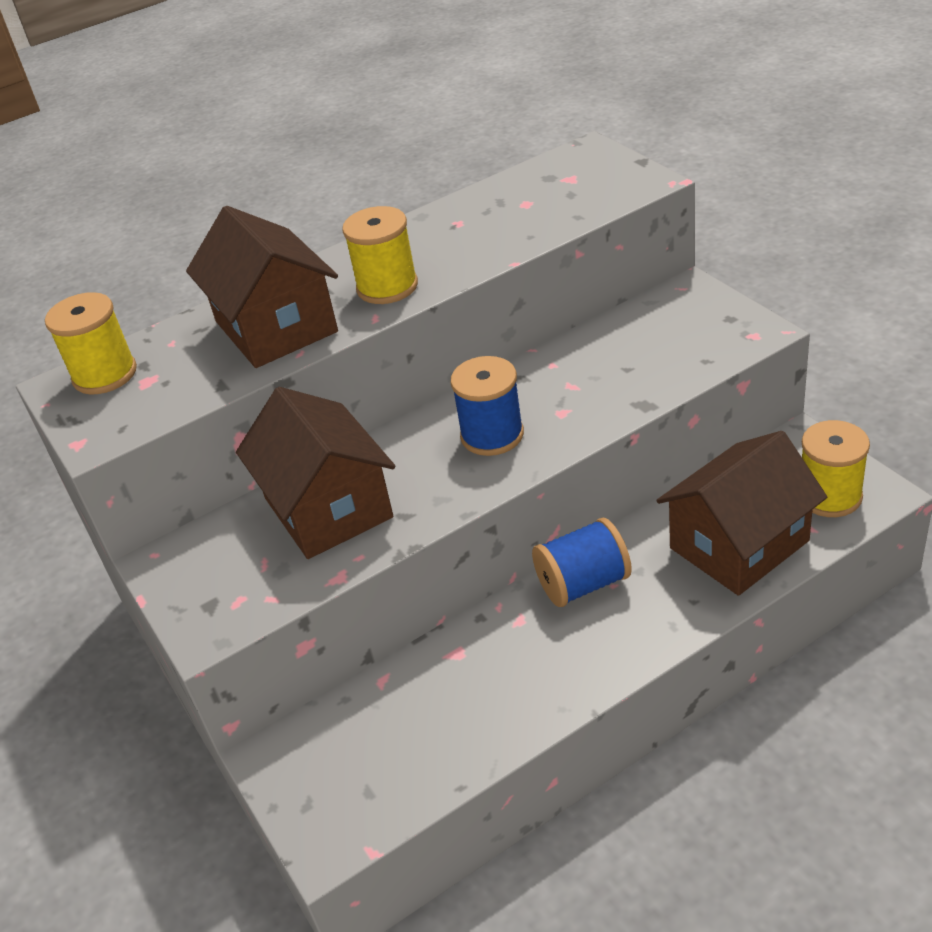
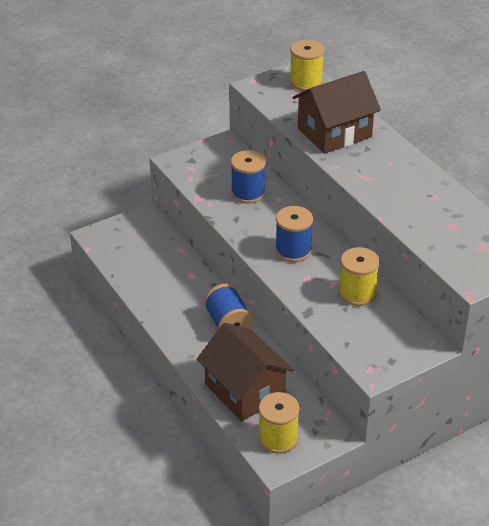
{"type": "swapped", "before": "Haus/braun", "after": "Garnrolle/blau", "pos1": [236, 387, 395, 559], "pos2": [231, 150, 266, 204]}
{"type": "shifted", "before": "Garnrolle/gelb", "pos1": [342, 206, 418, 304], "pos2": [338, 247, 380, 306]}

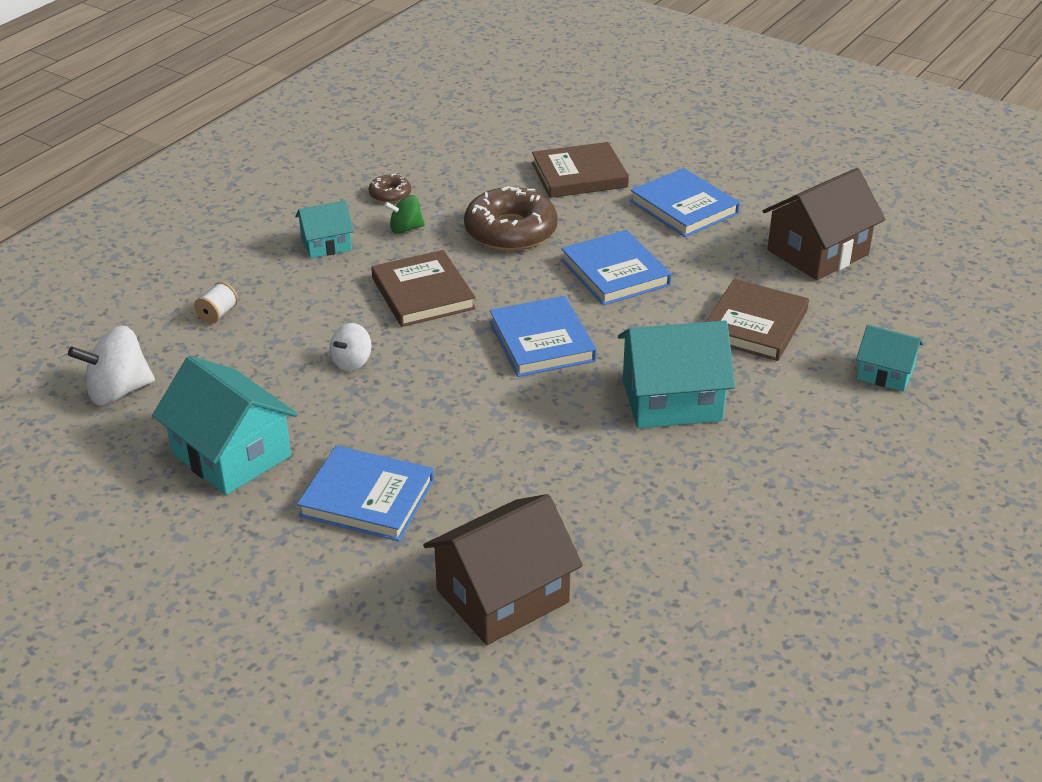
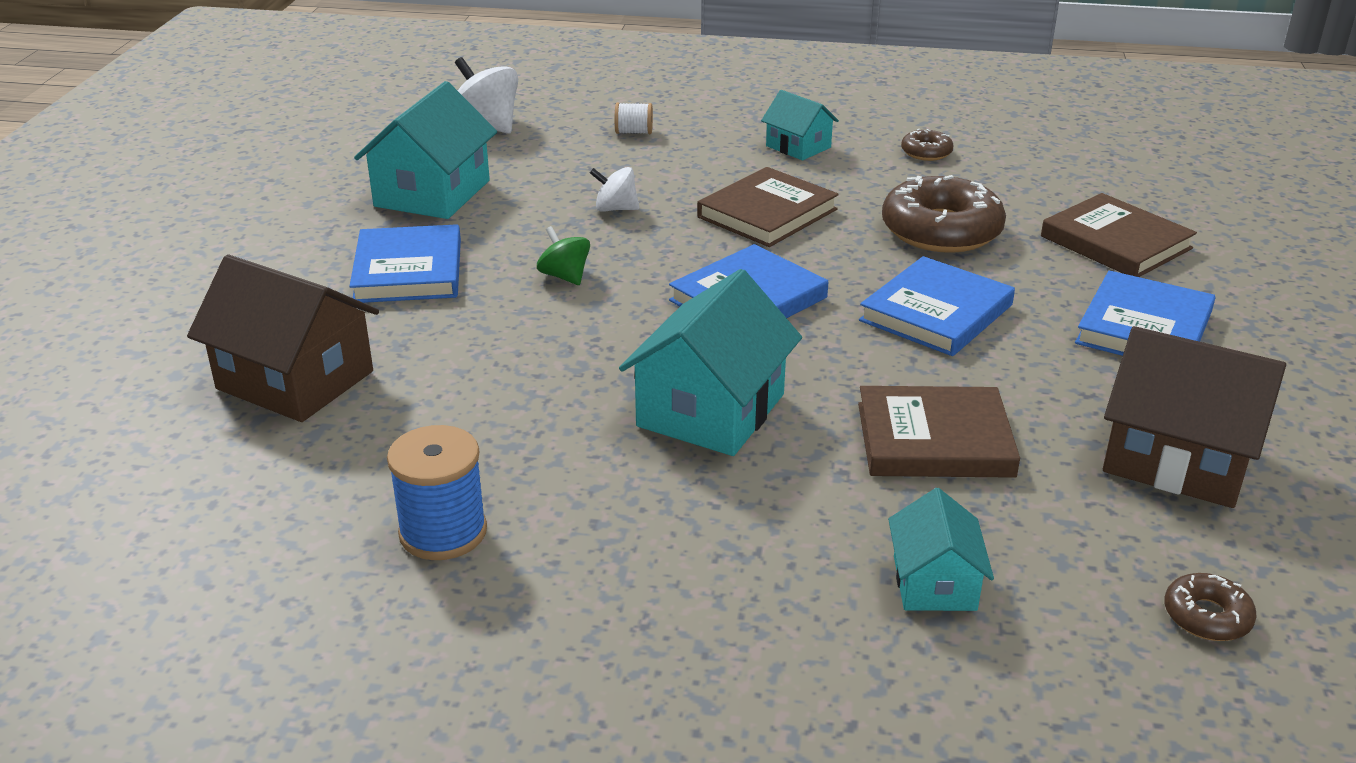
{"type": "new", "after": "Garnrolle/blau", "pos2": [387, 425, 487, 560]}
{"type": "shifted", "before": "Kreisel/grün", "pos1": [384, 195, 425, 234], "pos2": [537, 226, 590, 285]}
{"type": "rotated", "before": "Haus/türkis", "pos1": [618, 320, 735, 428], "pos2": [619, 269, 802, 456], "turn": 60}
{"type": "new", "after": "Donut/braun", "pos2": [1164, 573, 1257, 641]}

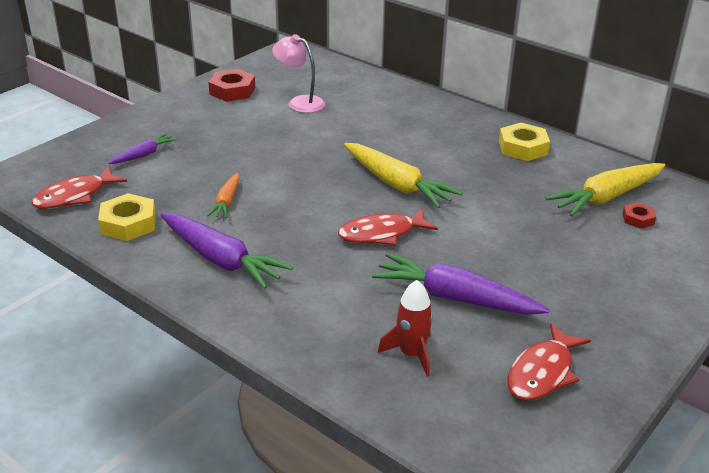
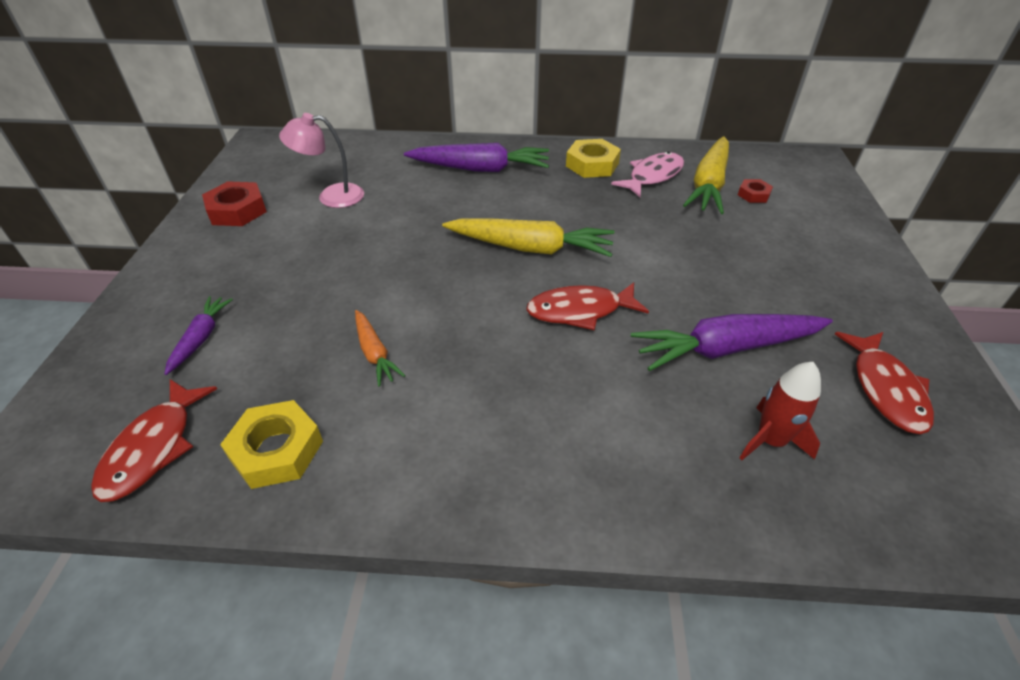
{"type": "shifted", "before": "Karotte/lila", "pos1": [161, 213, 293, 289], "pos2": [404, 143, 549, 172]}
{"type": "rotated", "before": "Fisch/rot", "pos1": [338, 208, 438, 245], "pos2": [526, 282, 649, 330], "turn": 45}
{"type": "new", "after": "Fisch/rosa", "pos2": [611, 152, 684, 197]}

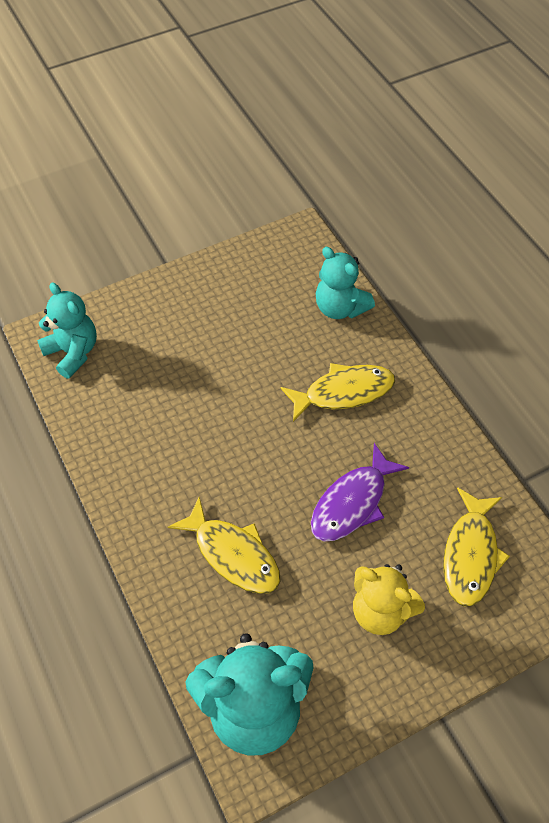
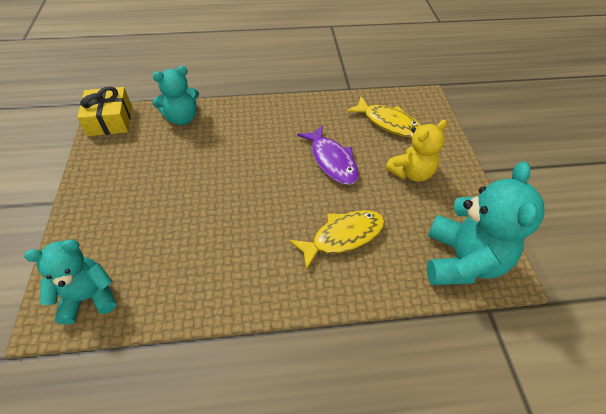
{"type": "new", "after": "Geschenk/gelb", "pos2": [77, 87, 132, 136]}
{"type": "gone", "before": "Fisch/gelb", "pos1": [280, 363, 395, 422]}

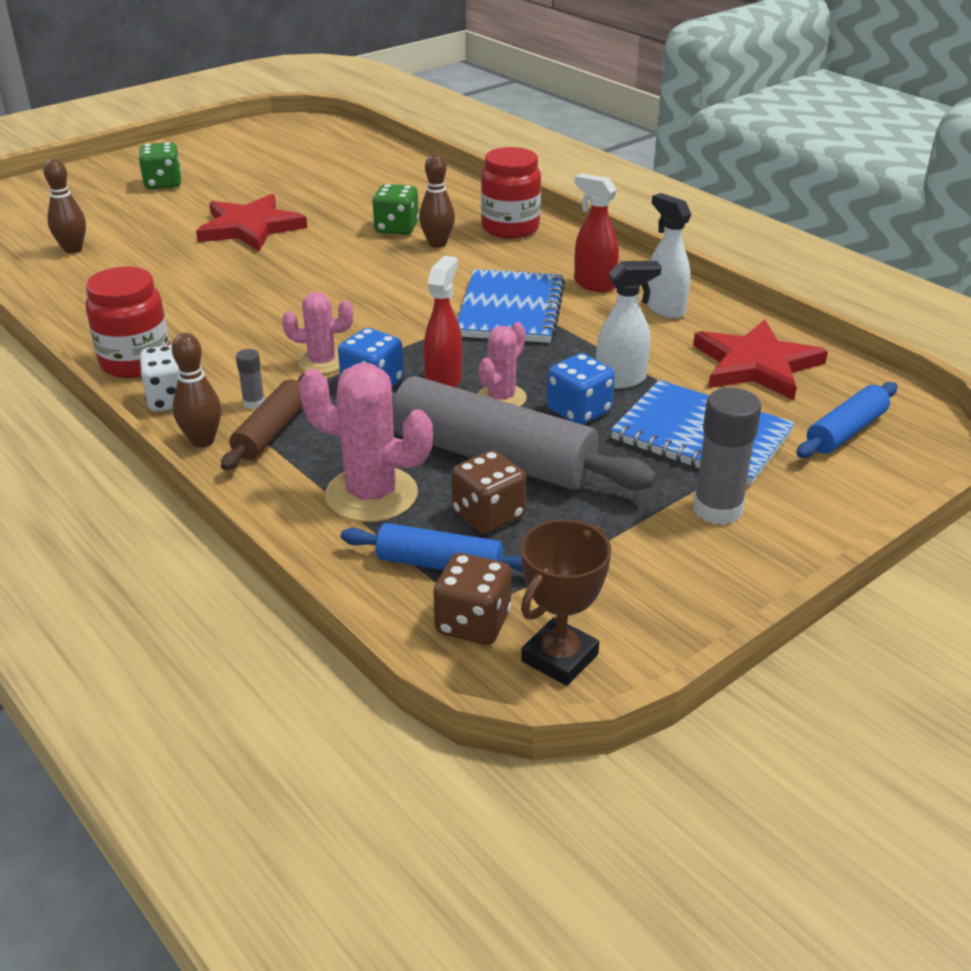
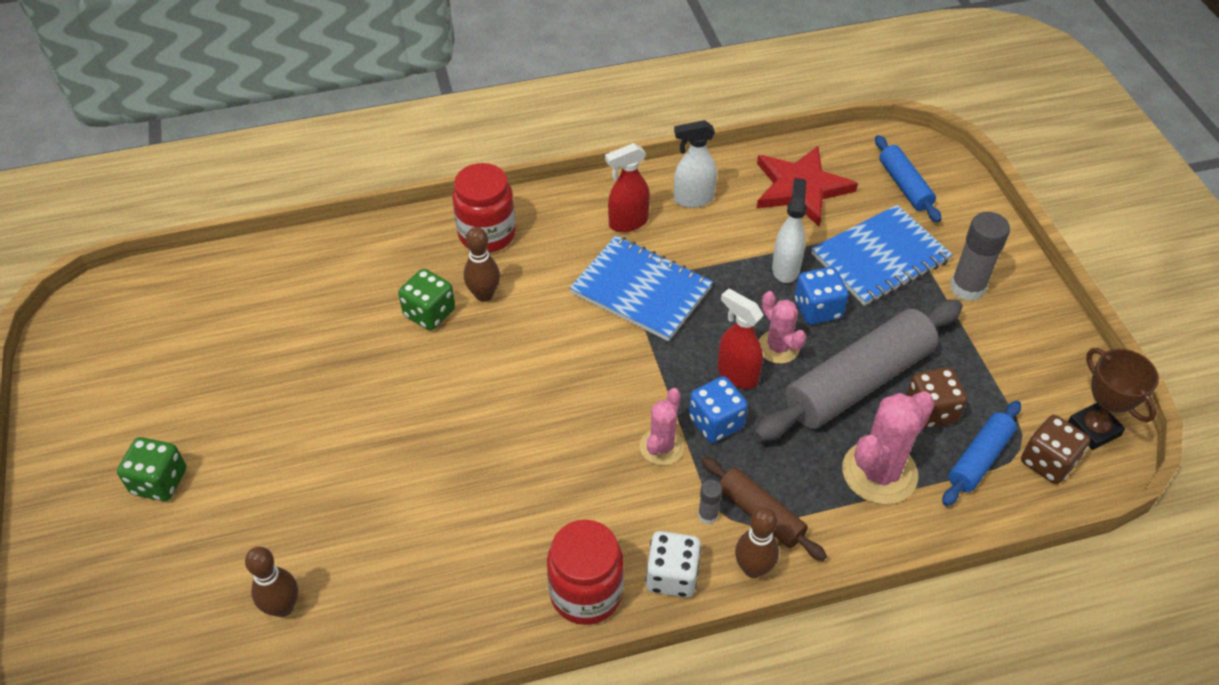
{"type": "gone", "before": "Stern/rot", "pos1": [196, 194, 307, 251]}

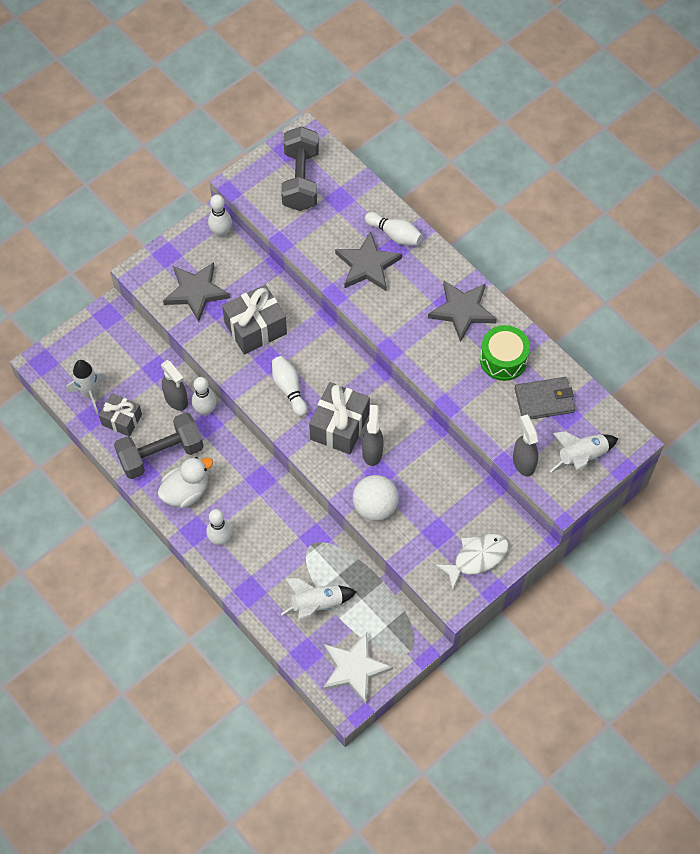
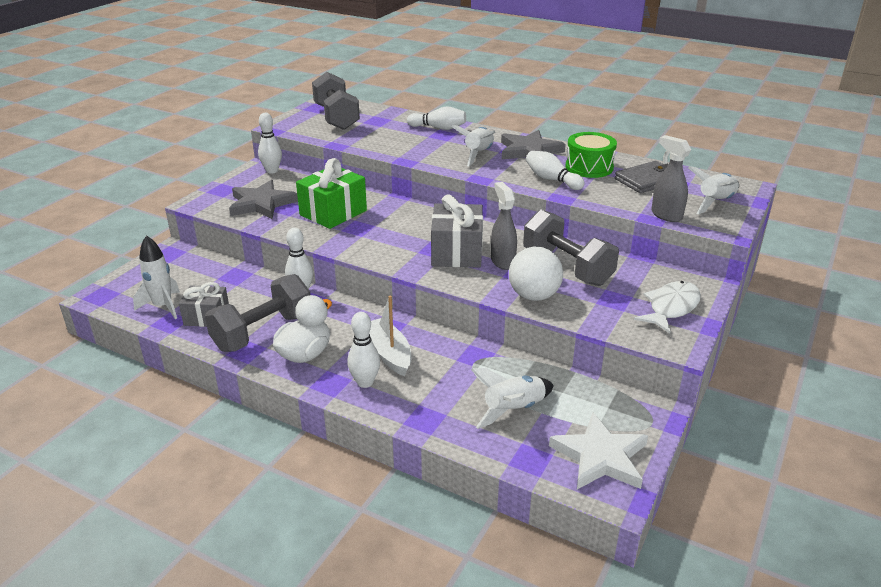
{"type": "repainted", "before": "Geschenk/grau", "after": "Geschenk/grün", "pos1": [222, 285, 287, 355], "pos2": [296, 158, 367, 229]}
{"type": "new", "after": "Boot/weiß", "pos2": [369, 296, 411, 376]}
{"type": "new", "after": "Rakete/weiß", "pos2": [451, 125, 495, 166]}
{"type": "new", "after": "Hantel/grau", "pos2": [523, 210, 619, 286]}
{"type": "shifted", "before": "Bowlingkegel/weiß", "pos1": [272, 356, 308, 417], "pos2": [526, 151, 585, 190]}
{"type": "gone", "before": "Sprühflasche/grau", "pos1": [161, 360, 188, 411]}
{"type": "gone", "before": "Stern/grau", "pos1": [335, 231, 402, 291]}

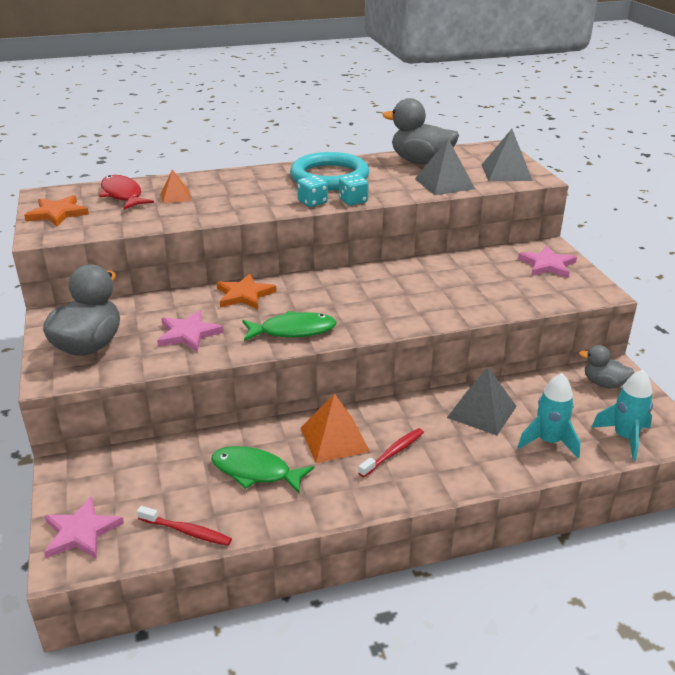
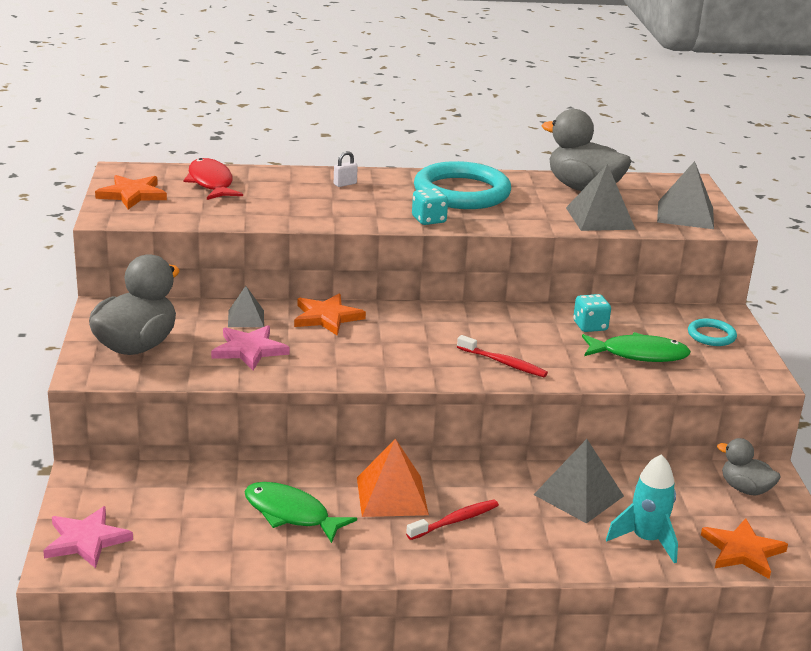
{"type": "new", "after": "Pyramide/grau", "pos2": [228, 286, 264, 327]}
{"type": "new", "after": "Vorhängeschloss/weiß", "pos2": [334, 151, 358, 187]}
{"type": "shifted", "before": "Zahnbürste/rot", "pos1": [137, 506, 232, 546], "pos2": [457, 335, 548, 377]}
{"type": "shifted", "before": "Spielwürfel/türkis", "pos1": [339, 174, 368, 205], "pos2": [573, 294, 611, 332]}
{"type": "shifted", "before": "Fisch/grün", "pos1": [242, 311, 337, 341], "pos2": [582, 332, 691, 362]}
{"type": "swapped", "before": "Stern/rosa", "after": "Ring/türkis", "pos1": [518, 246, 577, 278], "pos2": [688, 318, 737, 346]}
{"type": "swapped", "before": "Rakete/türkis", "after": "Stern/orange", "pos1": [592, 369, 653, 461], "pos2": [701, 518, 788, 579]}
{"type": "gone", "before": "Pyramide/orange", "pos1": [161, 169, 191, 204]}

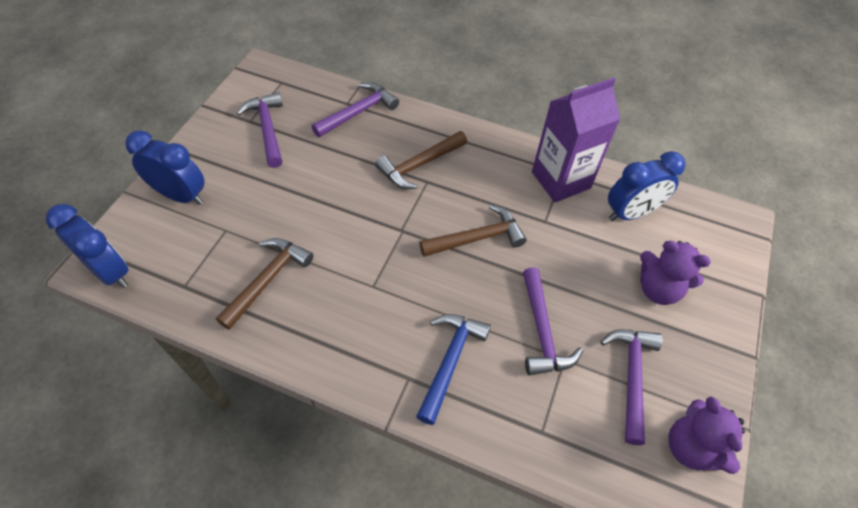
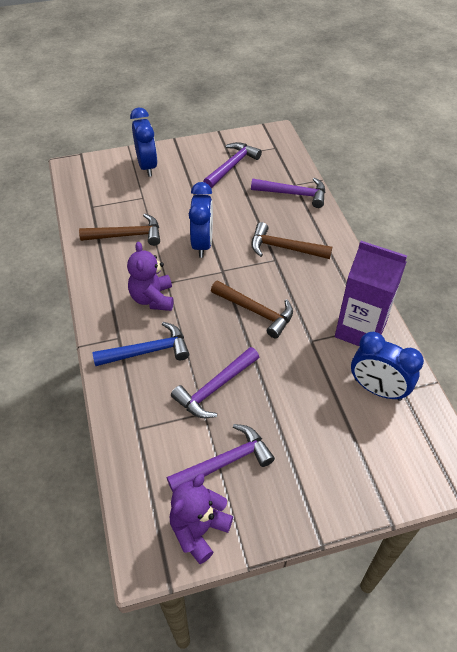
{"type": "shifted", "before": "Teddybär/lila", "pos1": [640, 241, 711, 305], "pos2": [127, 242, 173, 311]}
{"type": "shifted", "before": "Wecker/blau", "pos1": [46, 204, 129, 288], "pos2": [189, 182, 213, 258]}

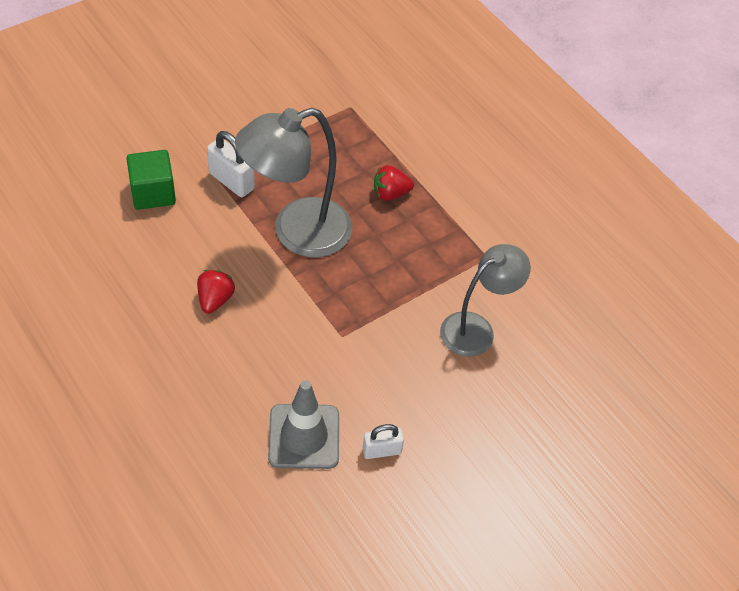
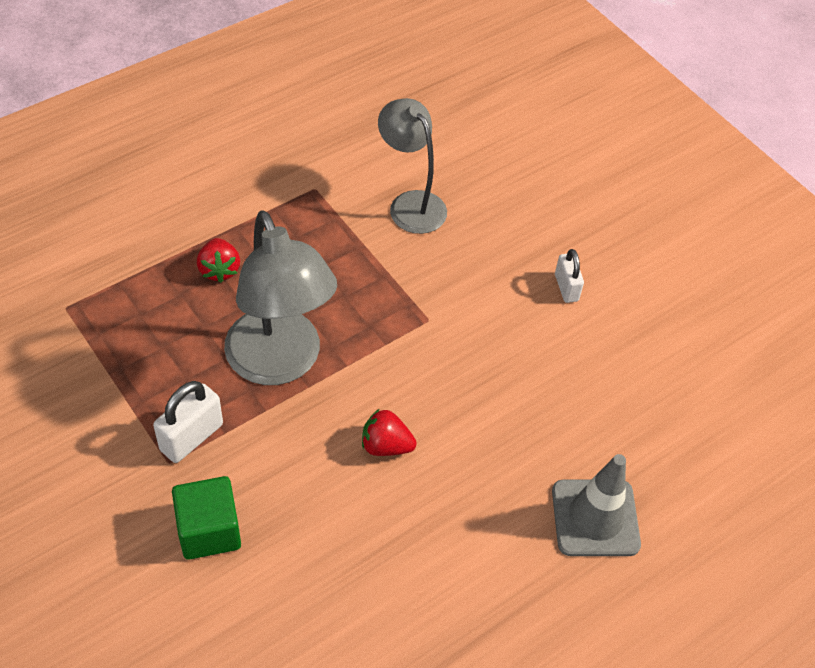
{"type": "shifted", "before": "Leitkegel/grau", "pos1": [268, 380, 339, 469], "pos2": [552, 454, 641, 556]}

